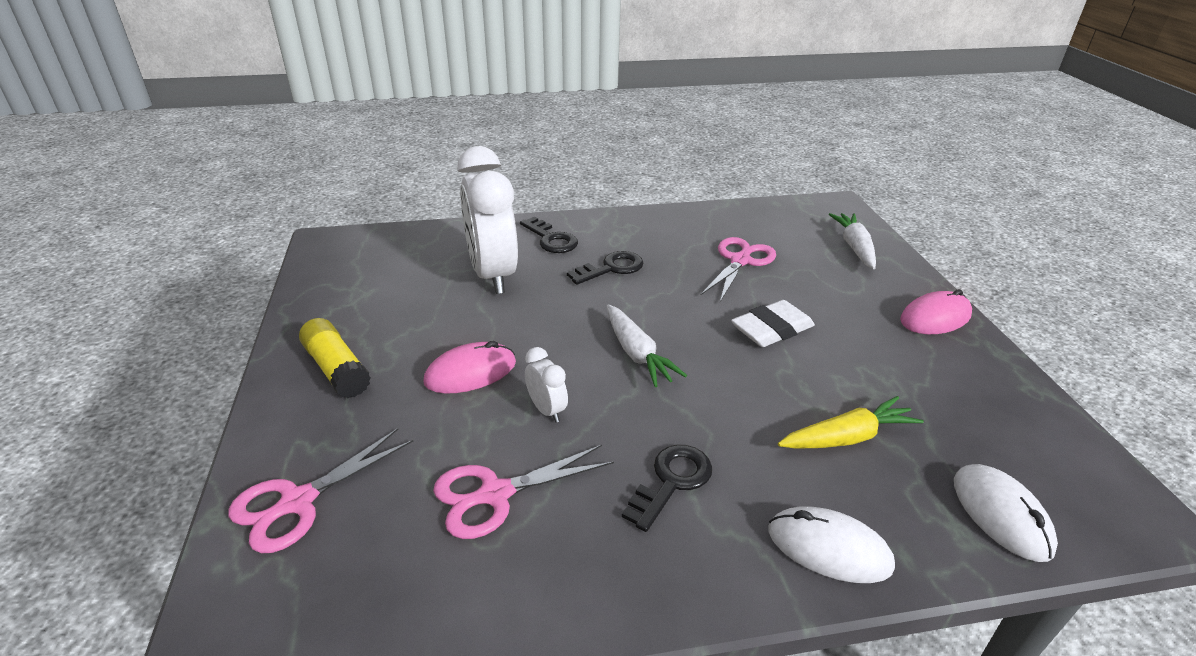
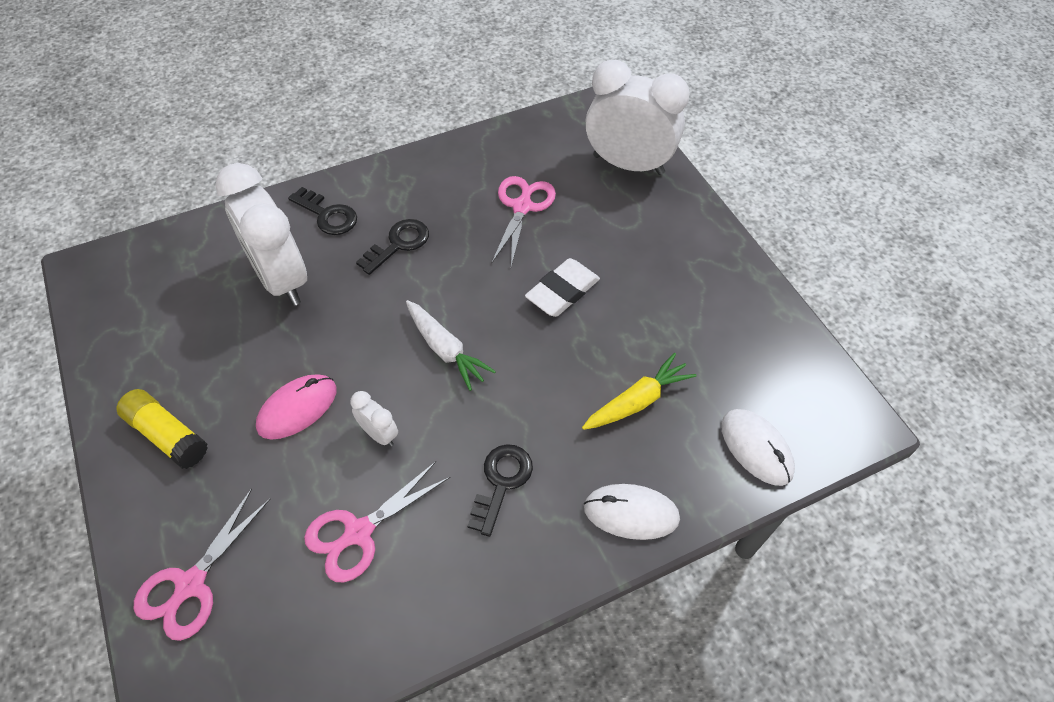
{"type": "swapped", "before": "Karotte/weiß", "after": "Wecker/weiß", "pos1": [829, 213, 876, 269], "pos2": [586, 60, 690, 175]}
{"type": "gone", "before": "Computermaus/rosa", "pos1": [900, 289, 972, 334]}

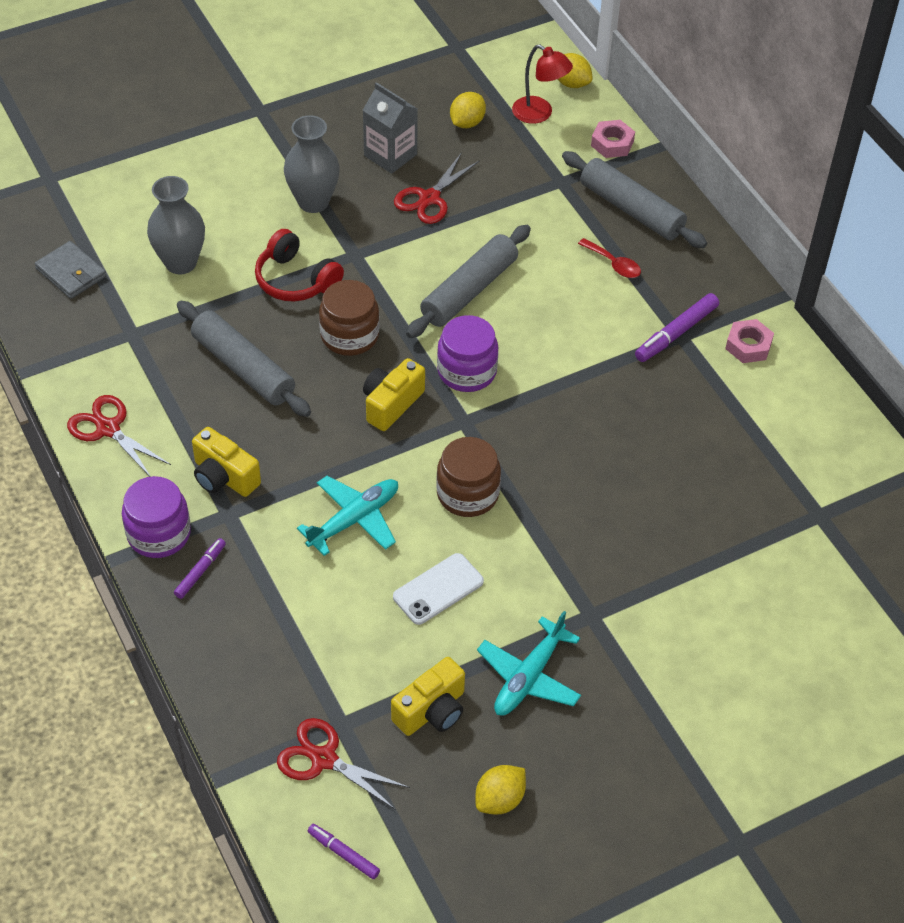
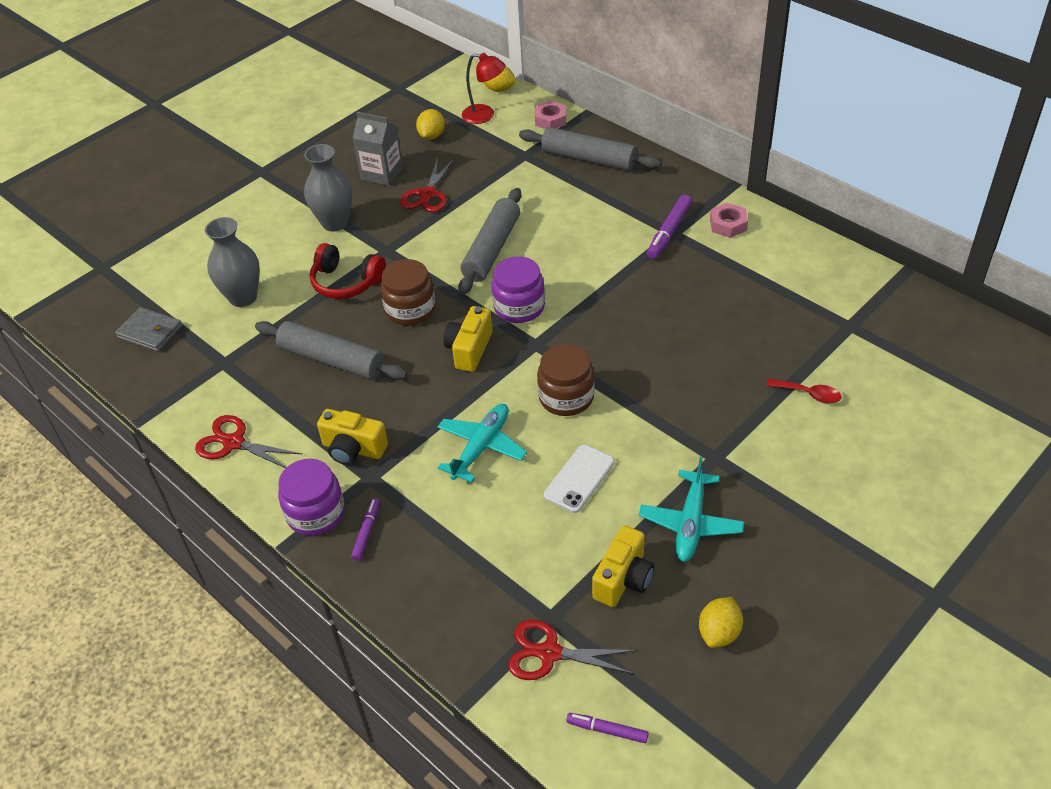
{"type": "shifted", "before": "Löffel/rot", "pos1": [578, 238, 641, 278], "pos2": [766, 379, 841, 404]}

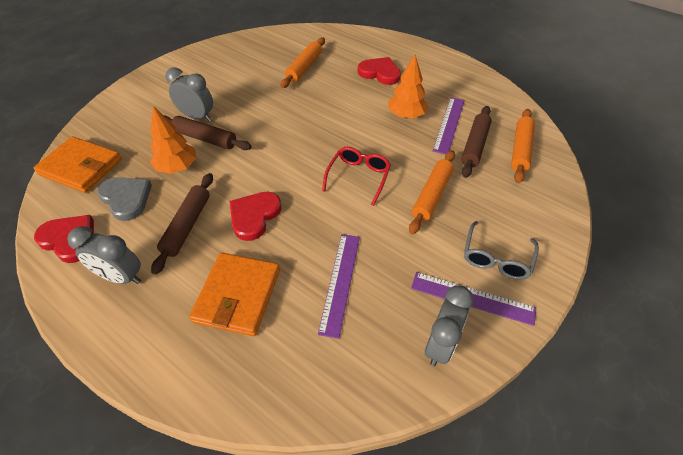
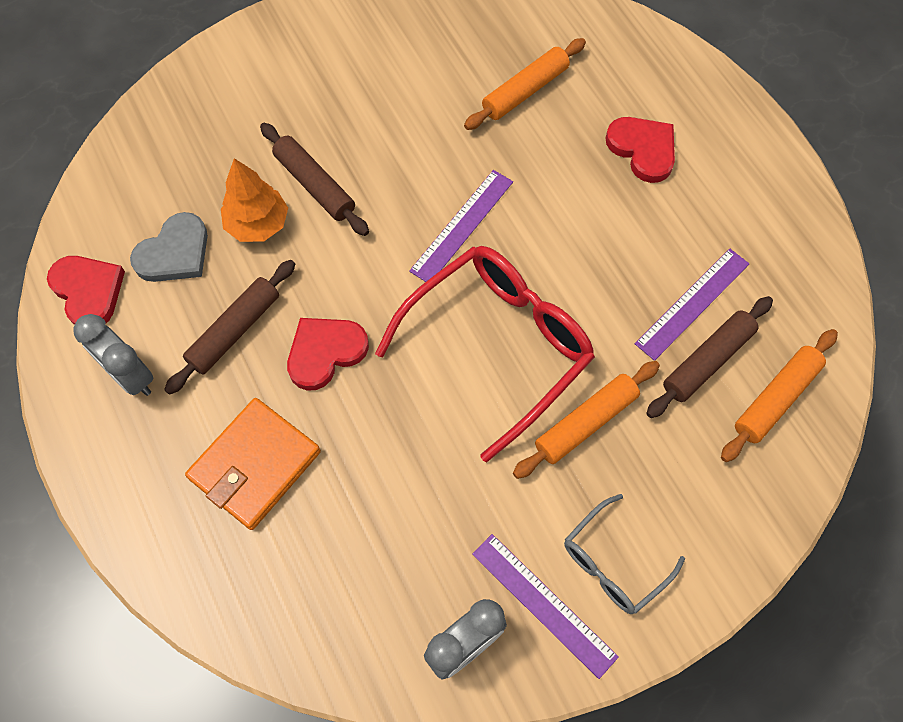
{"type": "rotated", "before": "Herz/grau", "pos1": [97, 177, 152, 221], "pos2": [130, 212, 208, 282], "turn": 60}
{"type": "scaled", "before": "Brille/rot", "pos1": [322, 147, 391, 206], "pos2": [375, 246, 595, 462], "scale": 1.9}
{"type": "shifted", "before": "Lineal/lila", "pos1": [318, 234, 360, 339], "pos2": [409, 170, 513, 282]}
{"type": "gone", "before": "Geldbörse/orange", "pos1": [34, 136, 122, 193]}
{"type": "gone", "before": "Wecker/grau", "pos1": [165, 68, 213, 121]}
{"type": "gone", "before": "Baum/orange", "pos1": [388, 55, 428, 119]}

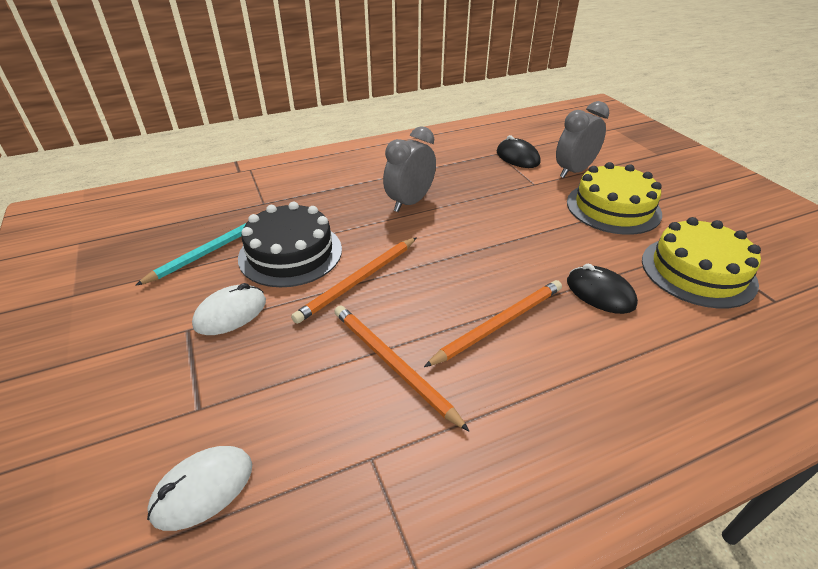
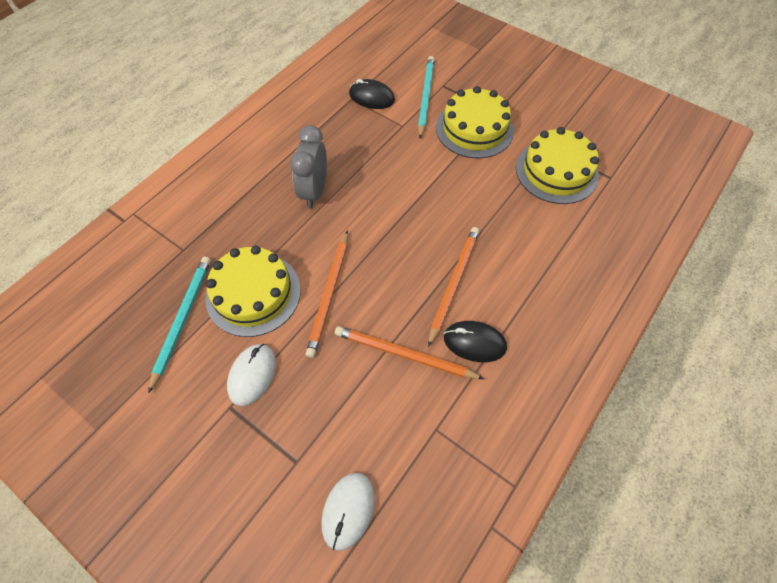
{"type": "repainted", "before": "Kuchen/schwarz", "after": "Kuchen/gelb", "pos1": [238, 202, 342, 287], "pos2": [205, 246, 301, 337]}
{"type": "swapped", "before": "Wecker/grau", "after": "Bleistift/türkis", "pos1": [556, 101, 609, 178], "pos2": [418, 56, 435, 139]}
{"type": "shifted", "before": "Computermaus/schwarz", "pos1": [567, 264, 638, 314], "pos2": [444, 321, 507, 362]}

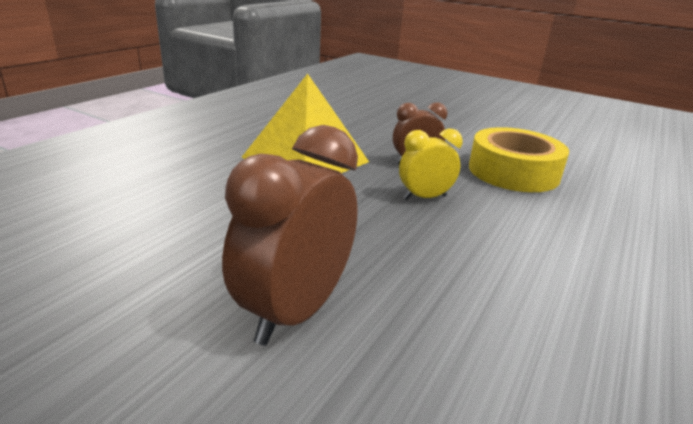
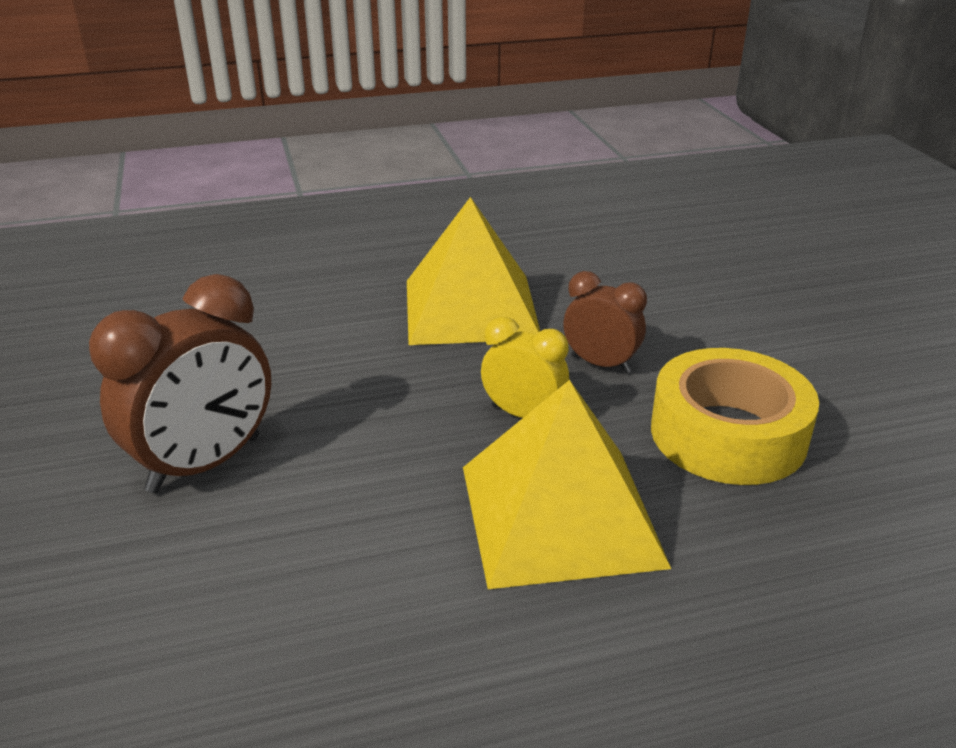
{"type": "rotated", "before": "Wecker/braun", "pos1": [222, 125, 358, 346], "pos2": [89, 274, 271, 493], "turn": 150}
{"type": "new", "after": "Pyramide/gelb", "pos2": [463, 380, 671, 589]}

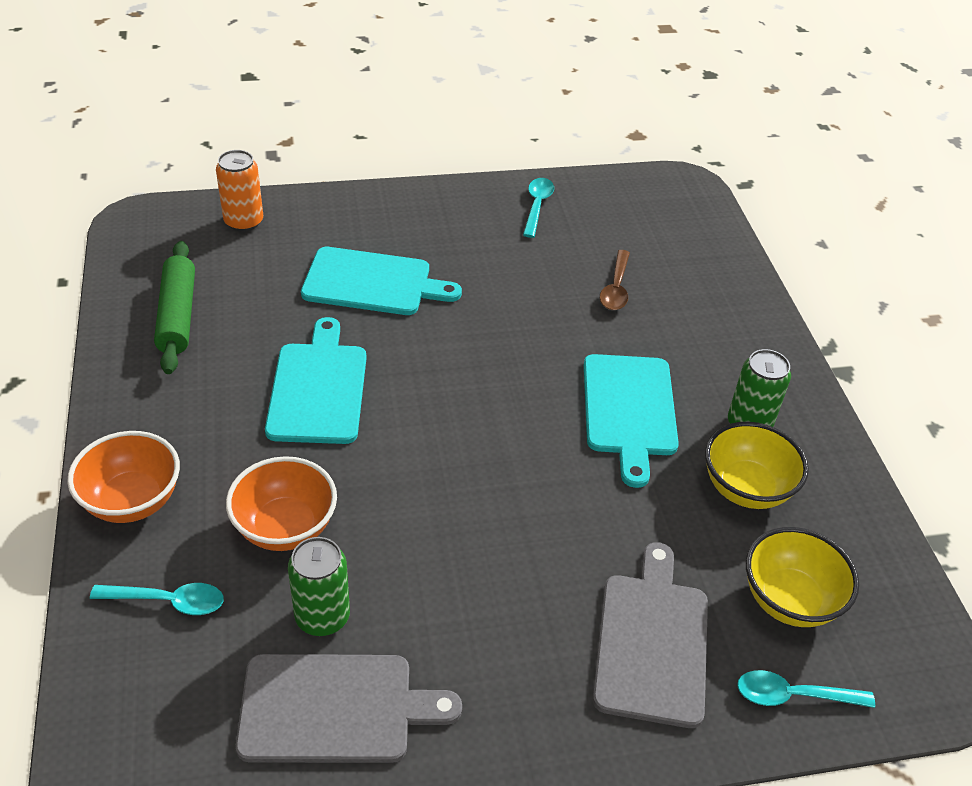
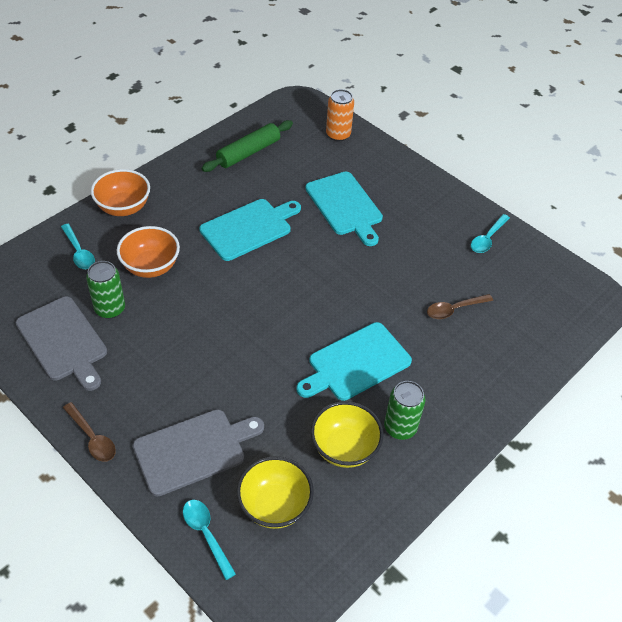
{"type": "new", "after": "Löffel/braun", "pos2": [63, 402, 116, 462]}
{"type": "rotated", "before": "Löffel/türkis", "pos1": [523, 178, 554, 238], "pos2": [471, 214, 510, 253], "turn": 150}

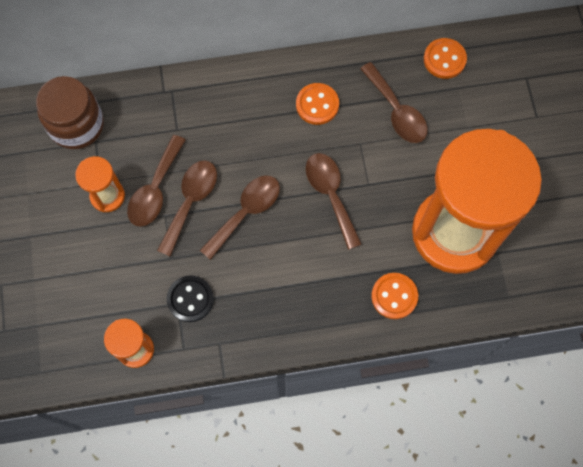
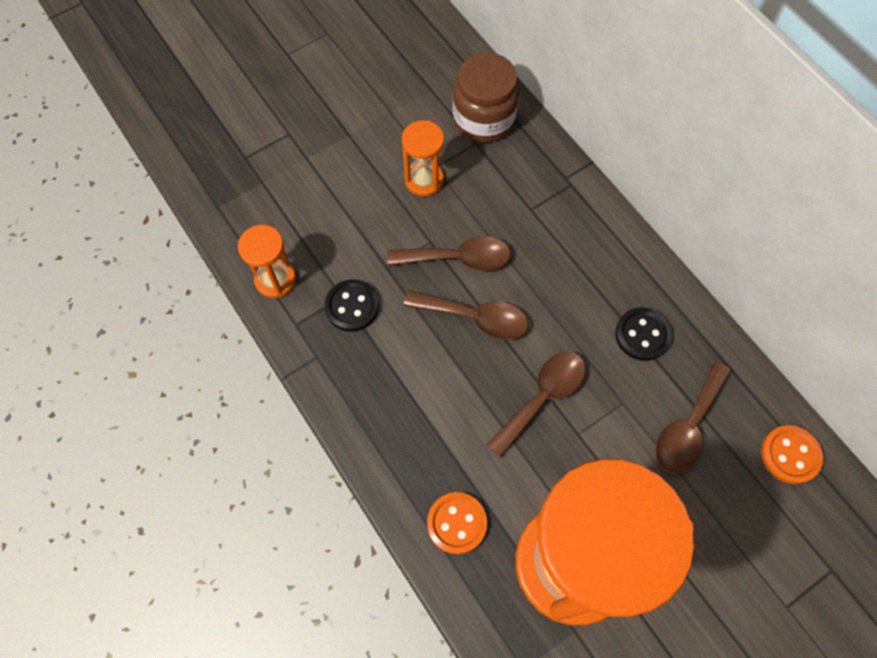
{"type": "repainted", "before": "Knopf/orange", "after": "Knopf/schwarz", "pos1": [296, 83, 339, 125], "pos2": [615, 308, 672, 361]}
{"type": "gone", "before": "Löffel/braun", "pos1": [127, 135, 186, 227]}

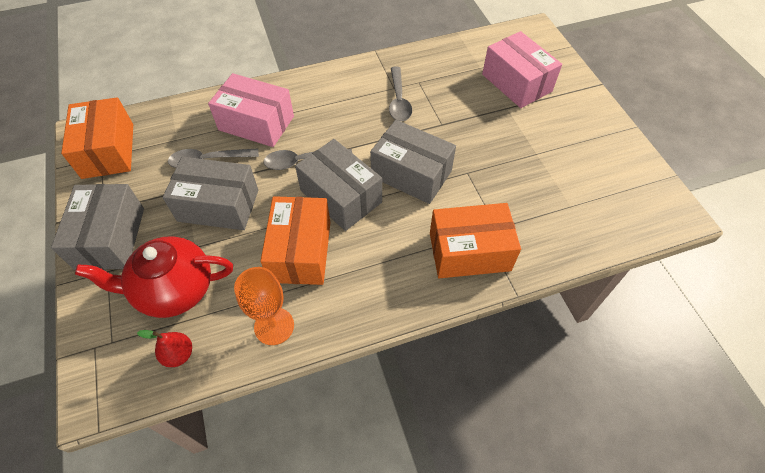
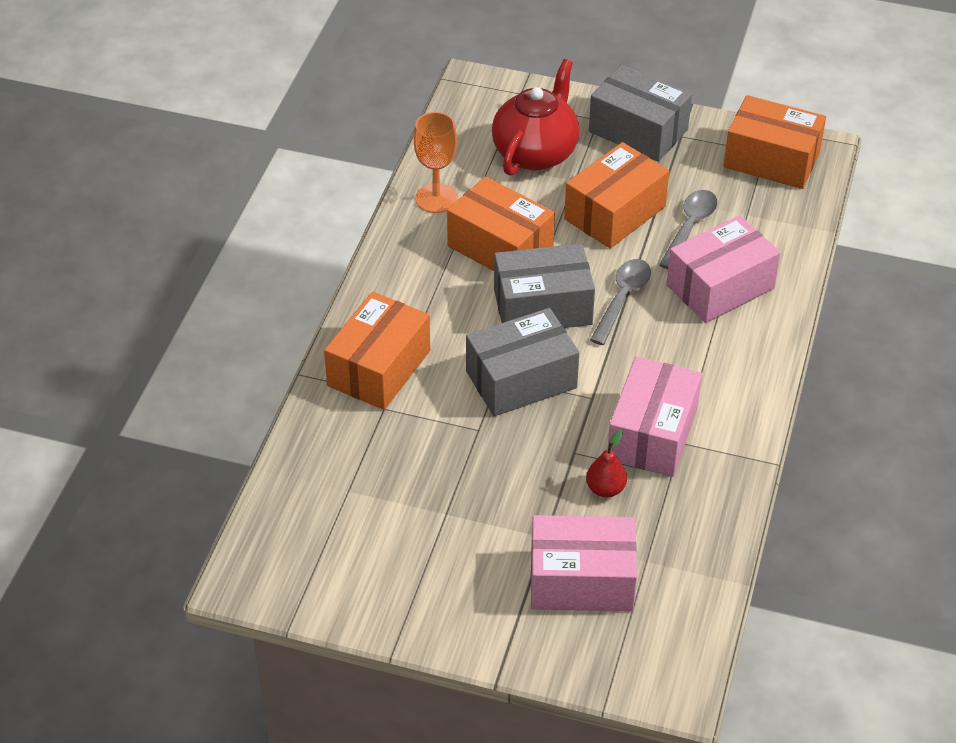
{"type": "repainted", "before": "Schachtel/grau", "after": "Schachtel/orange", "pos1": [163, 157, 258, 230], "pos2": [564, 142, 669, 249]}
{"type": "shifted", "before": "Birne/rot", "pos1": [137, 330, 192, 367], "pos2": [586, 430, 627, 497]}
{"type": "swapped", "before": "Löffel/grau", "after": "Schachtel/rosa", "pos1": [389, 66, 412, 121], "pos2": [607, 357, 702, 477]}

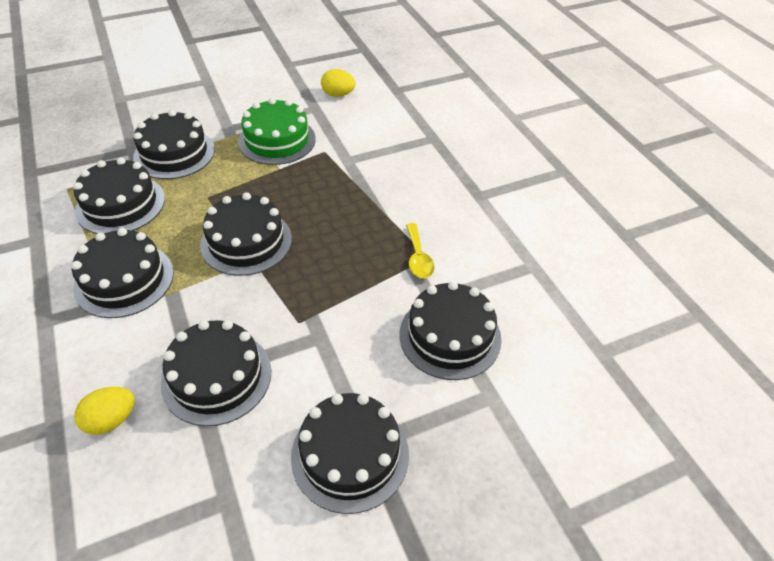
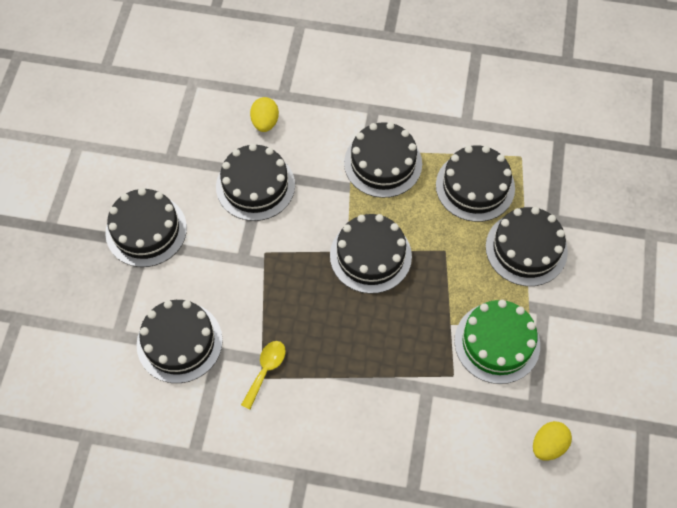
{"type": "rotated", "before": "Löffel/gelb", "pos1": [406, 223, 434, 278], "pos2": [241, 341, 286, 410], "turn": 90}

